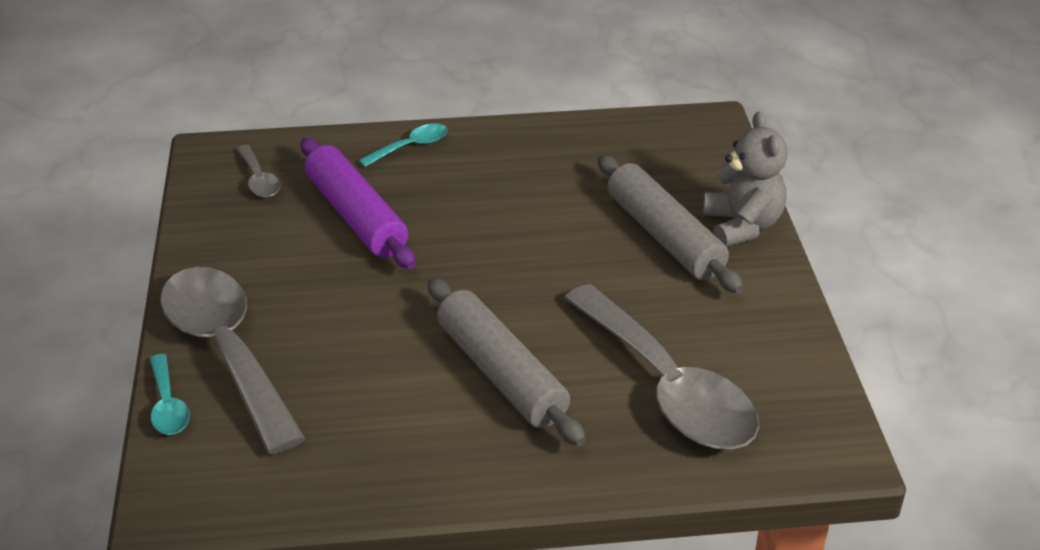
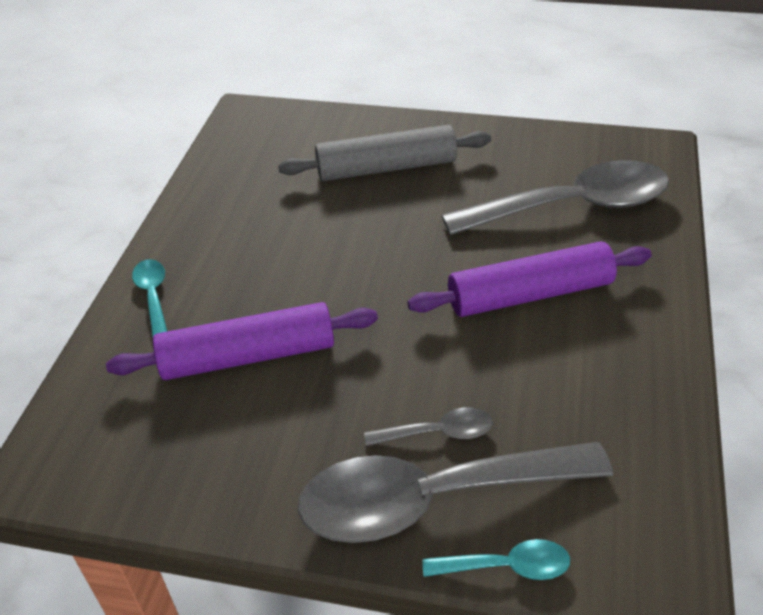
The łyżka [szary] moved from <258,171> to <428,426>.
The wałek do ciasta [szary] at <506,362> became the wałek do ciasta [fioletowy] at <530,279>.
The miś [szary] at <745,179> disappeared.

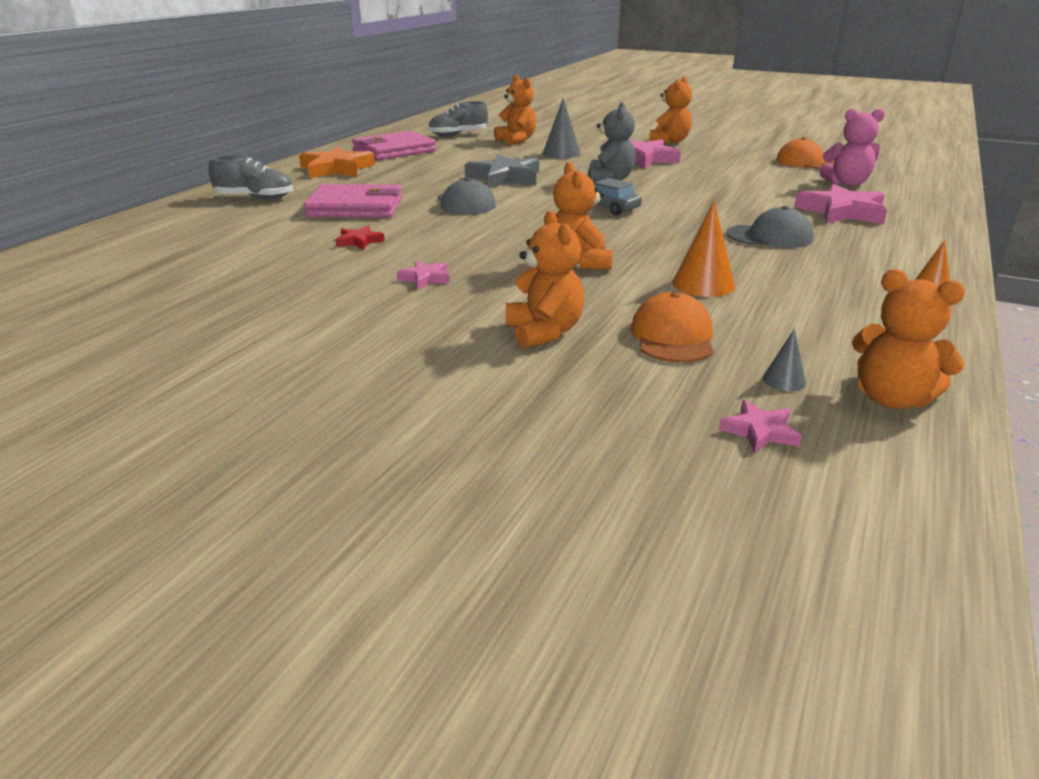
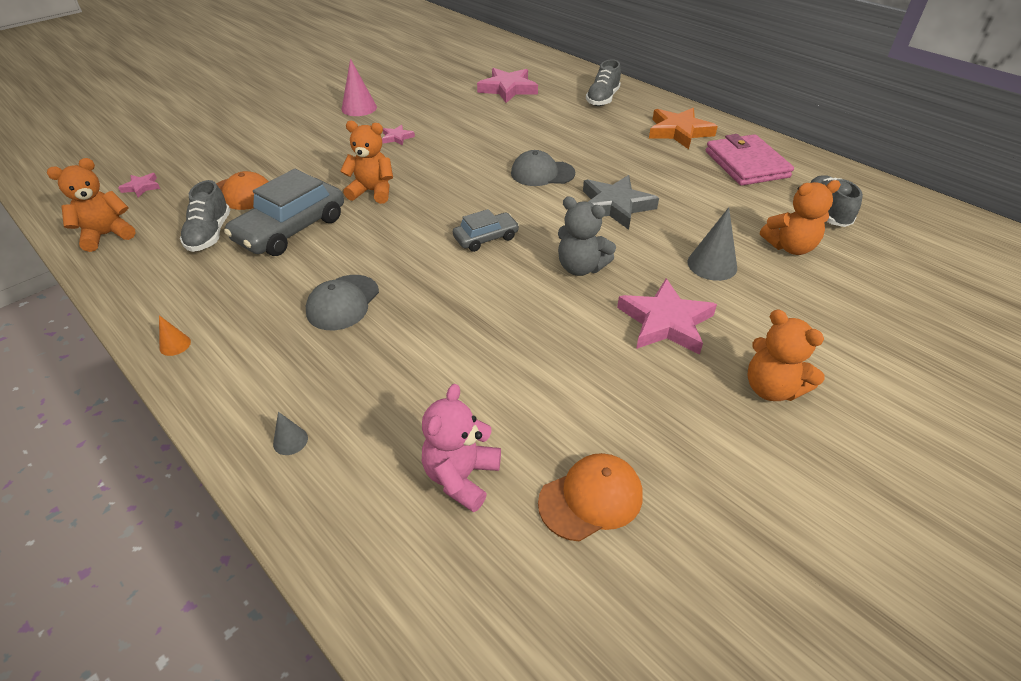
The but [szary] at <205,216> appeared.
The stożek [pomarańczowy] at <703,248> was replaced by the samochód [szary] at <284,212>.
The stożek [szary] moved from <784,360> to <290,433>.
The stożek [różowy] at <359,87> appeared.
The gwiazda [różowy] moved from <840,204> to <507,85>.
The portfel [różowy] at <353,201> disappeared.
The gwiazda [czerwony] at <360,238> disappeared.
The miś [pomarańczowy] at <545,280> disappeared.

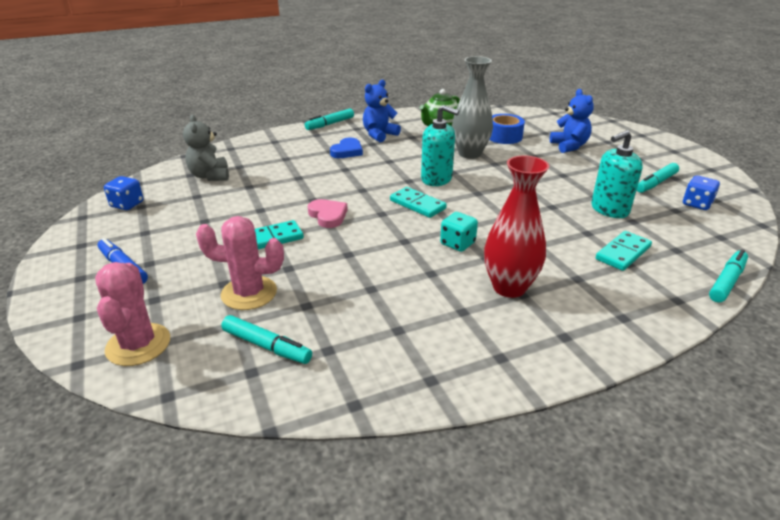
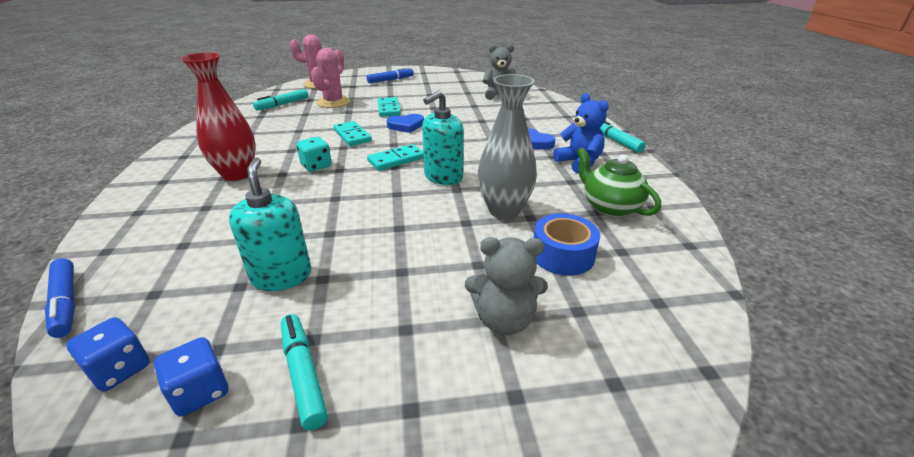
The flamaster [turkusowy] at <728,276> became the flamaster [niebieski] at <60,298>.
The kostka do gry [niebieski] moved from <124,193> to <108,354>.
The kostka domina [turkusowy] moved from <624,251> to <353,133>.
The serce [różowy] at <327,213> became the serce [niebieski] at <405,123>.
The miś [niebieski] at <572,121> became the miś [szary] at <506,286>.

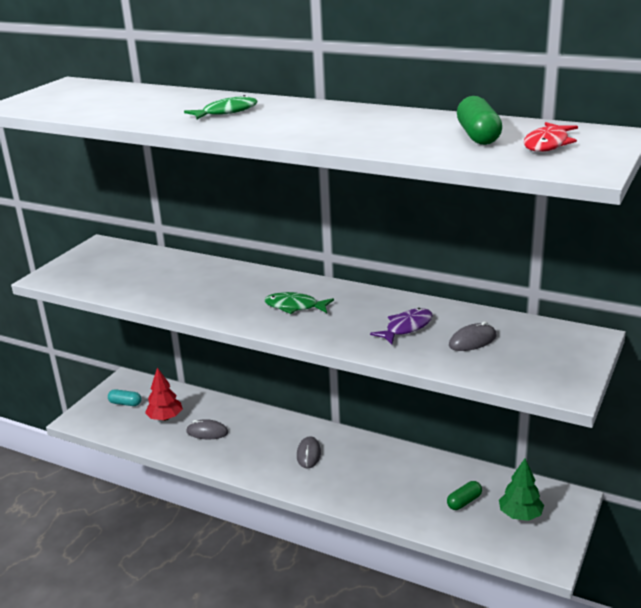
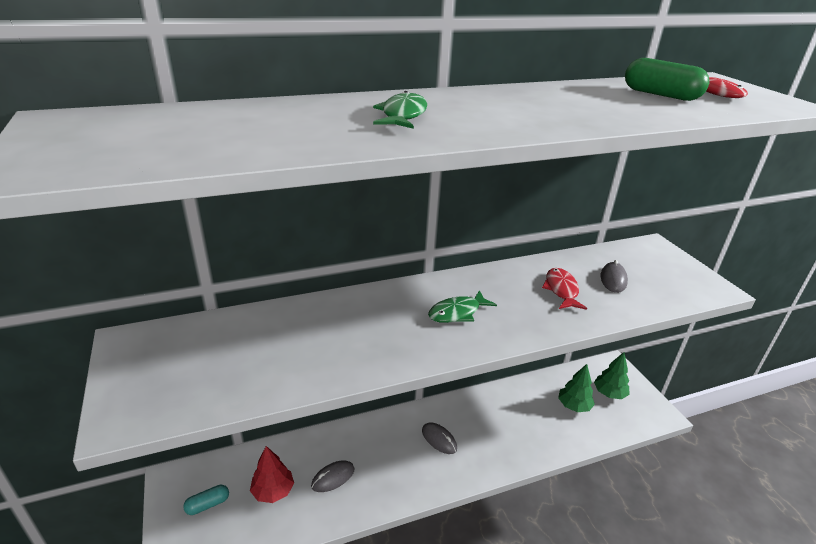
The ryba [fioletowy] at <401,326> became the ryba [czerwony] at <564,289>.
The kapsułka [zielony] at <464,495> was replaced by the drzewko [zielony] at <576,388>.

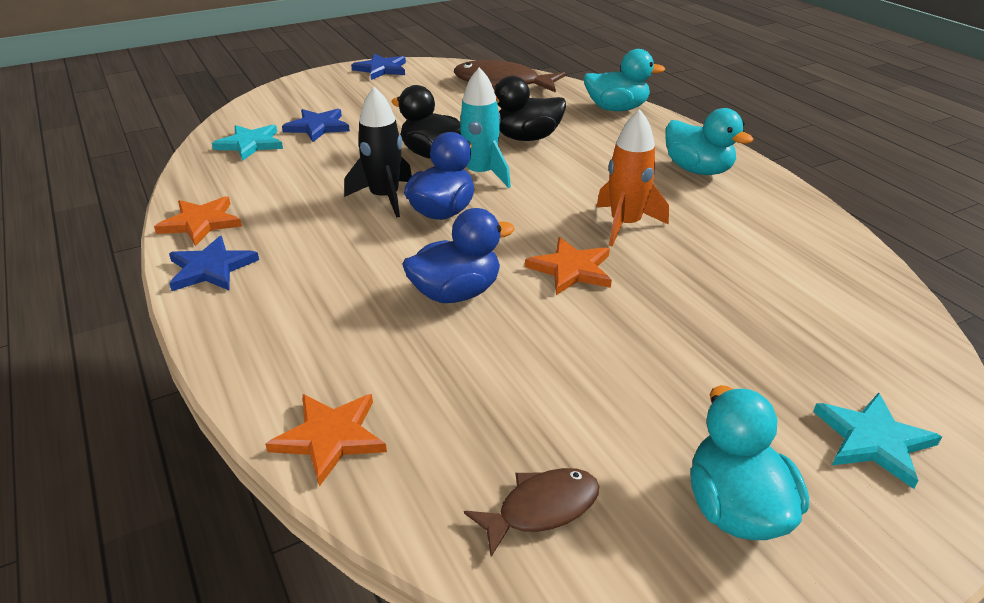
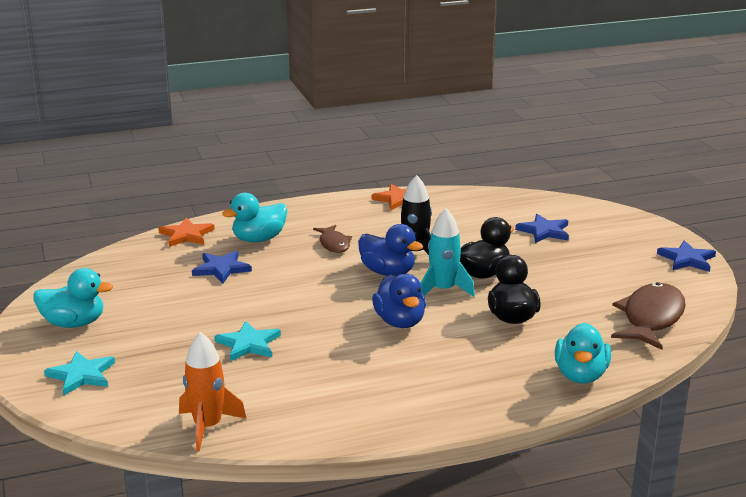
The rakieta [pomarańczowy] moved from <632,178> to <213,391>.
The gwiazda [niebieski] moved from <214,263> to <222,267>.
The gwiazda [turkusowy] moved from <247,142> to <248,341>.
The kaczka [turkusowy] moved from <709,141> to <254,217>.
The ryba [brązowy] moved from <532,512> to <332,239>.
The kaczka [niebieski] moved from <459,255> to <399,301>.
The gwiazda [pomarańczowy] at <568,266> disappeared.

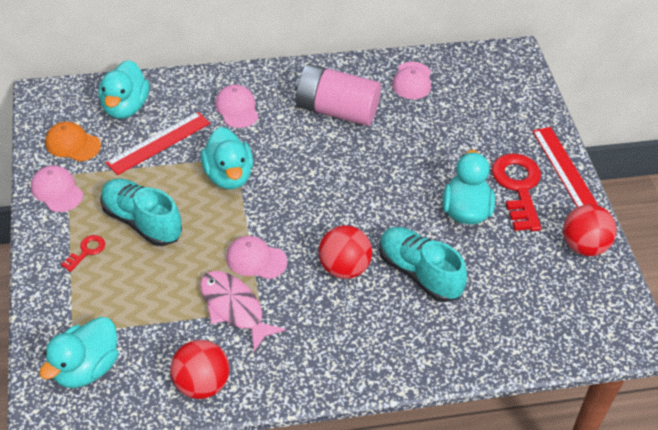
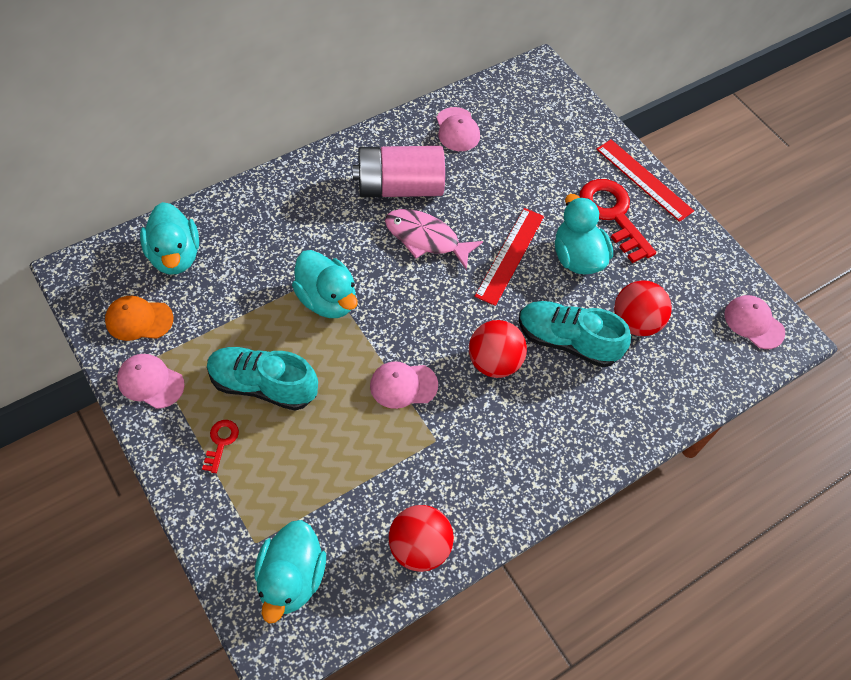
The ryba [różowy] moved from <243,311> to <434,239>.
The linijka [czerwony] moved from <158,143> to <509,257>.
The piłka [czerwony] moved from <590,230> to <643,308>.
The czapka [różowy] moved from <237,106> to <755,322>.

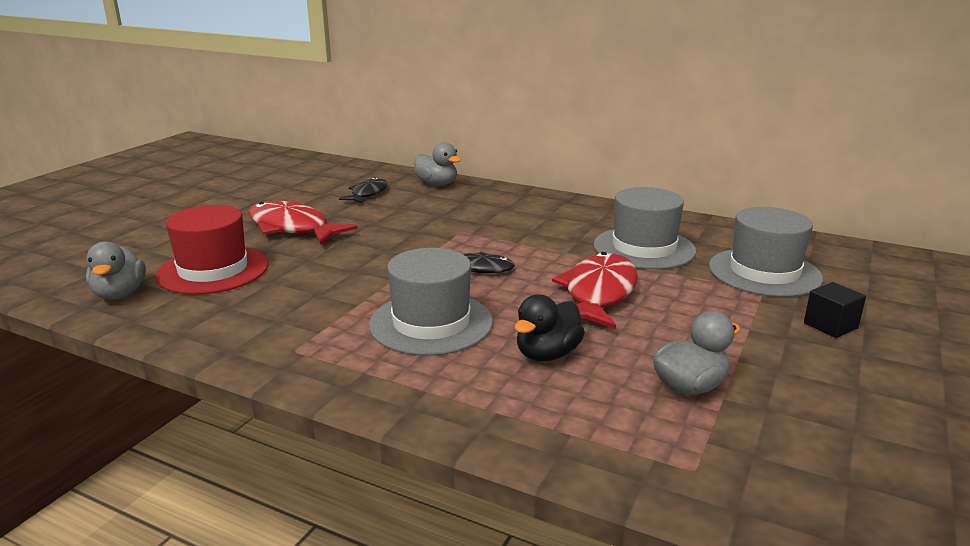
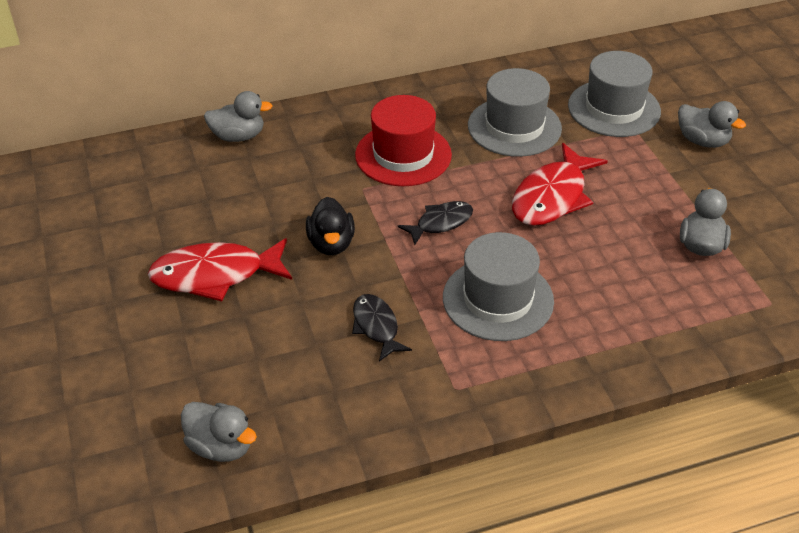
The kaczka [czarny] moved from <550,327> to <330,226>.
The ryba [czarny] moved from <363,190> to <382,328>.
The kapelusz [czerwony] moved from <212,249> to <403,140>.
The ryba [czerwony] at <595,290> turned 120 degrees counterclockwise.
The sześcian [czarny] at <835,310> was replaced by the kaczka [szary] at <712,124>.

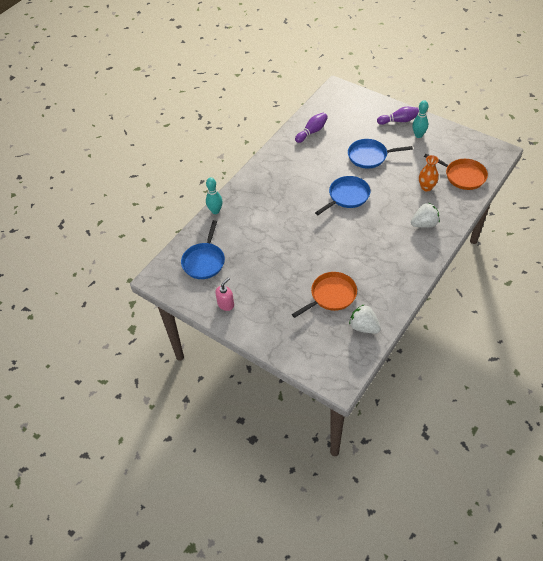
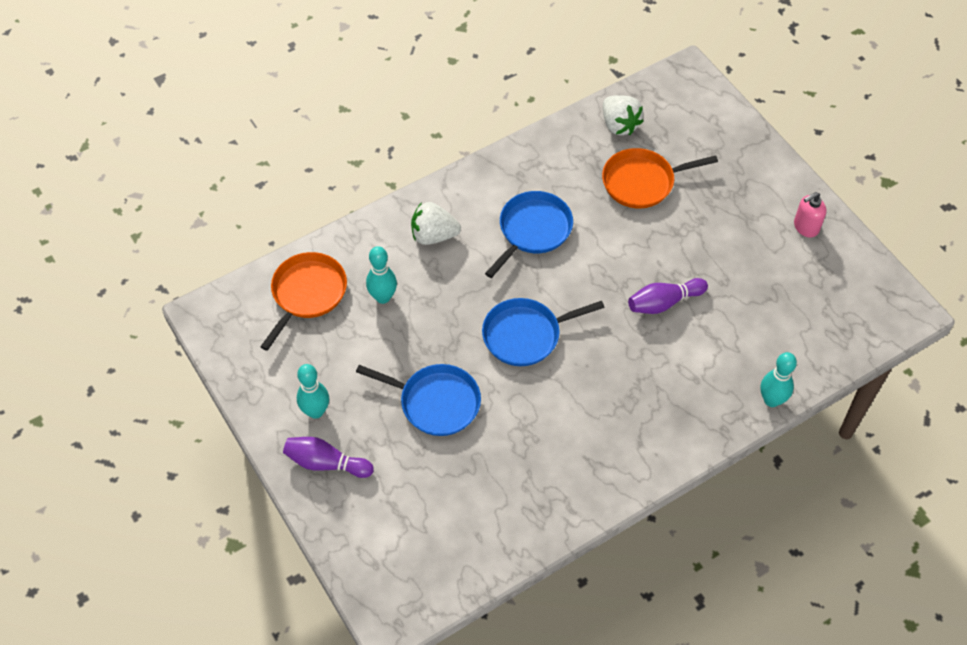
The patelnia [pomarańczowy] at <456,172> turned 60 degrees clockwise.
The wazon [pomarańczowy] at <429,173> was replaced by the kręgiel [turkusowy] at <381,275>.
The patelnia [niebieski] moved from <203,249> to <529,234>.
The kręgiel [fioletowy] moved from <311,128> to <668,296>.

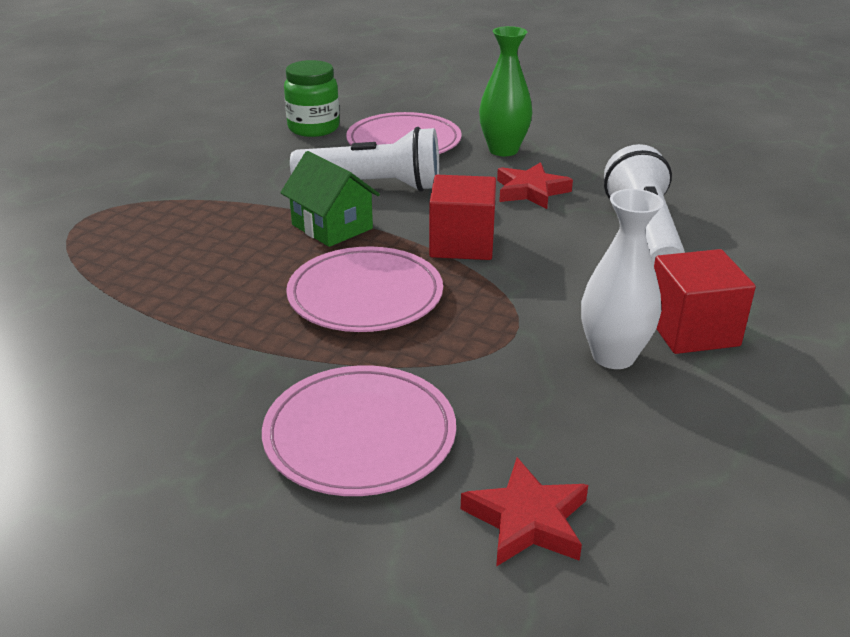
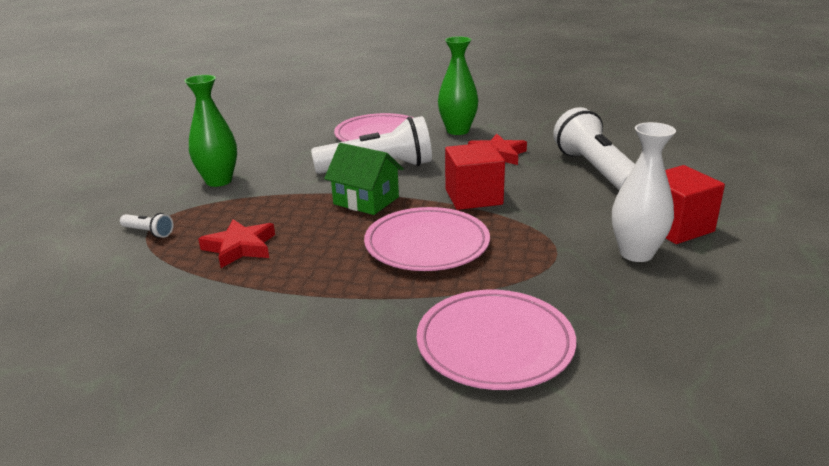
The latarka [biały] at <146,225> appeared.
The wazon [zielony] at <210,131> appeared.
The gwiazda [czerwony] moved from <524,512> to <236,243>.
The słoik [zielony] at <312,98> disappeared.

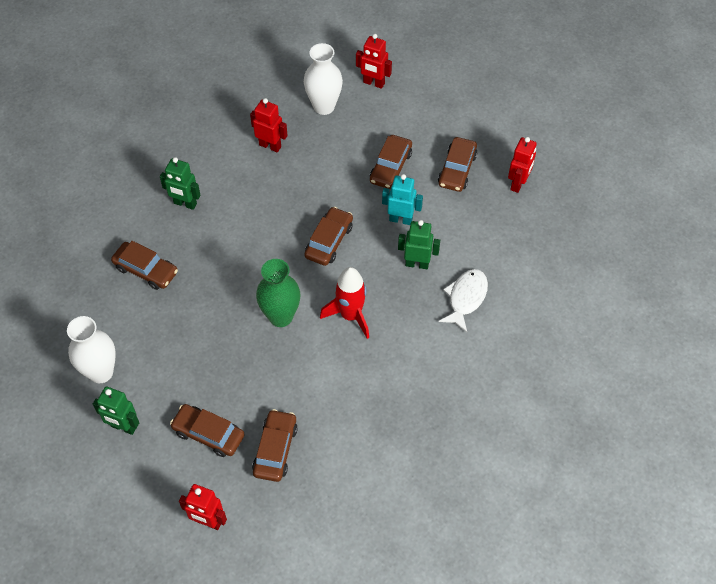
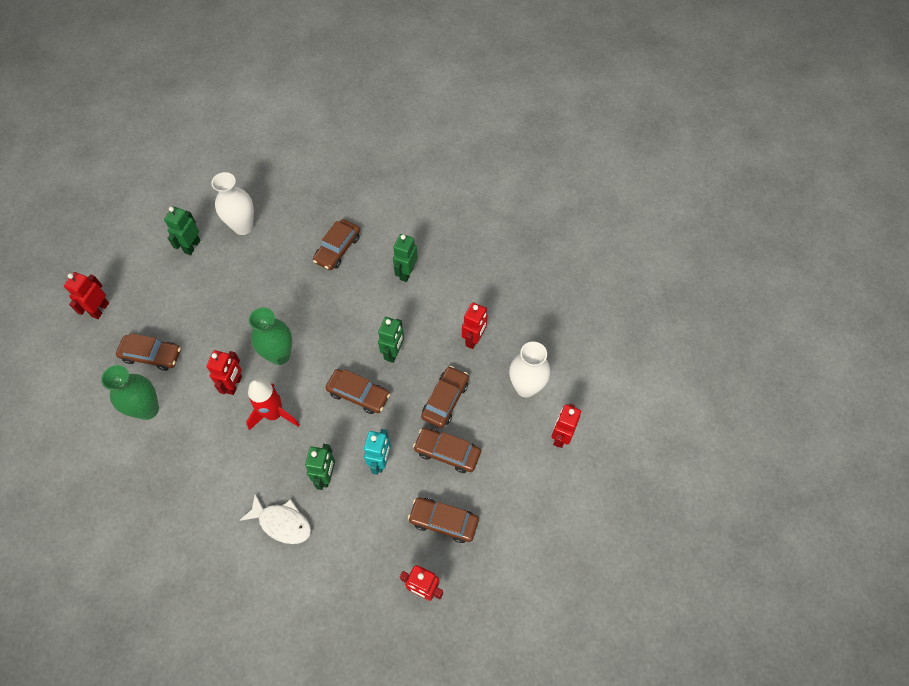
The wazon [zielony] at <130,392> appeared.
The robot [czerwony] at <224,372> appeared.
The robot [zielony] at <391,340> appeared.
The samochód [brązowy] moved from <207,430> to <445,397>.

